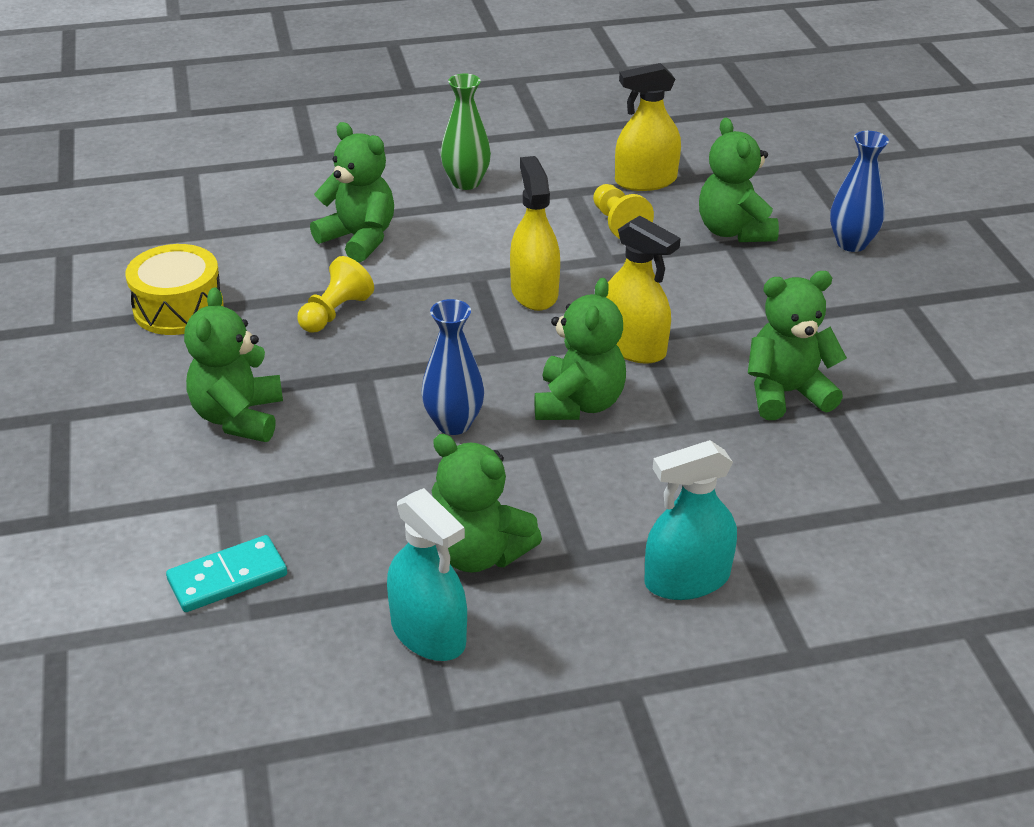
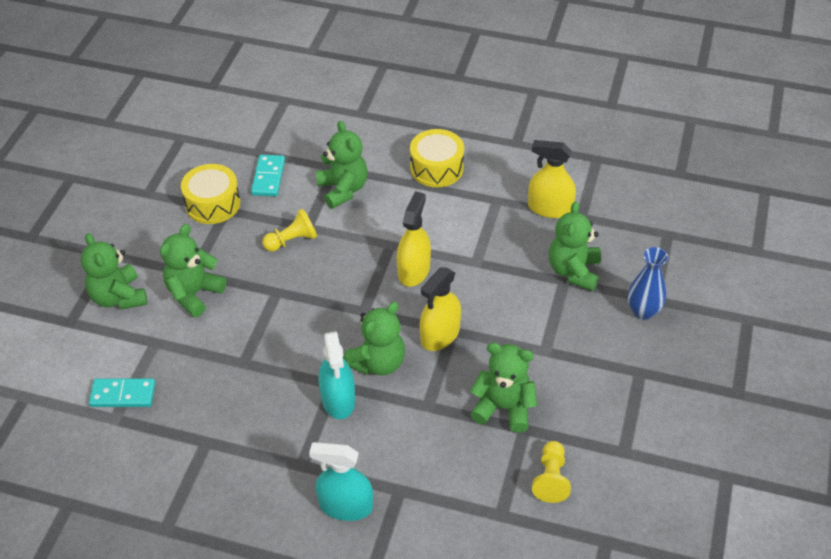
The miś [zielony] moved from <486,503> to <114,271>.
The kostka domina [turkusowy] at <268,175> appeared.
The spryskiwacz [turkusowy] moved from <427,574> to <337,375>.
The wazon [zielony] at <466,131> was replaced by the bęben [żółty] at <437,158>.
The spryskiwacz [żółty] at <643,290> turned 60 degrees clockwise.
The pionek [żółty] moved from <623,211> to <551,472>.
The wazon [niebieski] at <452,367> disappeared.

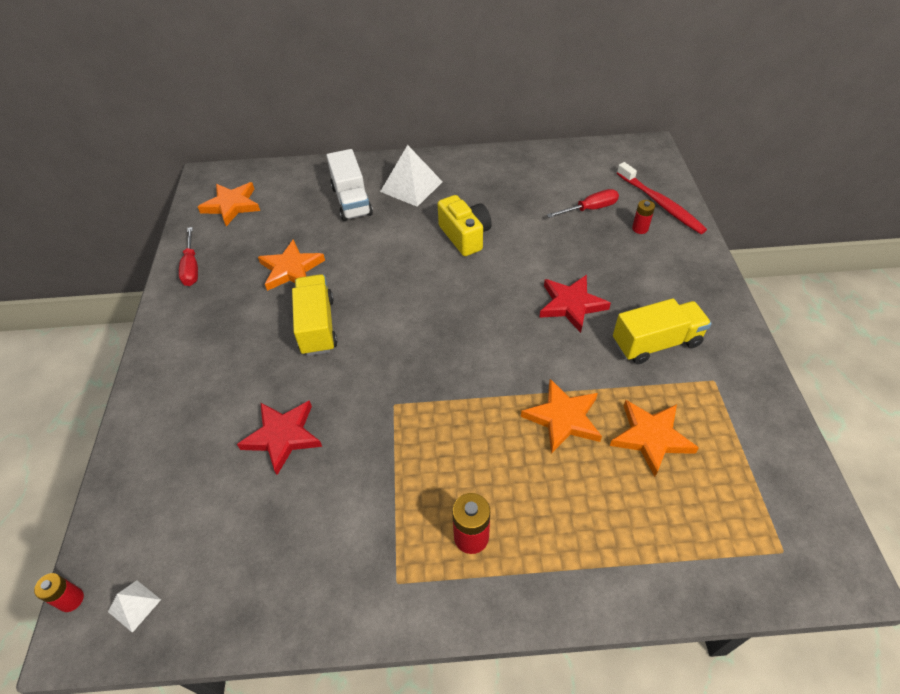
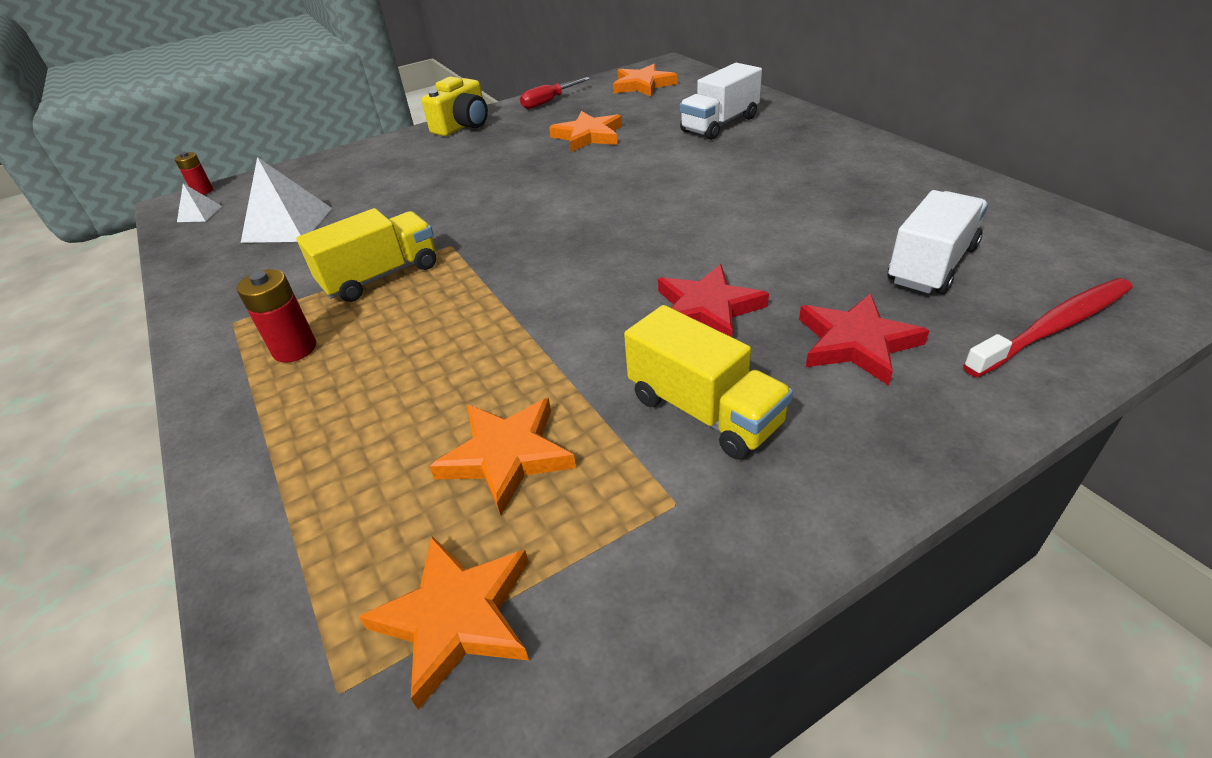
The piramida [biały] moved from <411,176> to <286,200>.
The ciężarówka [żółty] moved from <314,315> to <366,255>.
The gwiazda [pomarańczowy] moved from <561,416> to <444,622>.
The aparat fotograficzny [żółty] moved from <464,225> to <455,106>.
The gwiazda [czerwony] moved from <279,437> to <864,339>.
The śrubokręt [czerwony] at <583,203> was replaced by the ciężarówka [biały] at <938,242>.
The szczoteczka do zębów [czerwony] at <662,198> turned 150 degrees counterclockwise.
The bateria [czerwony] at <643,217> disappeared.

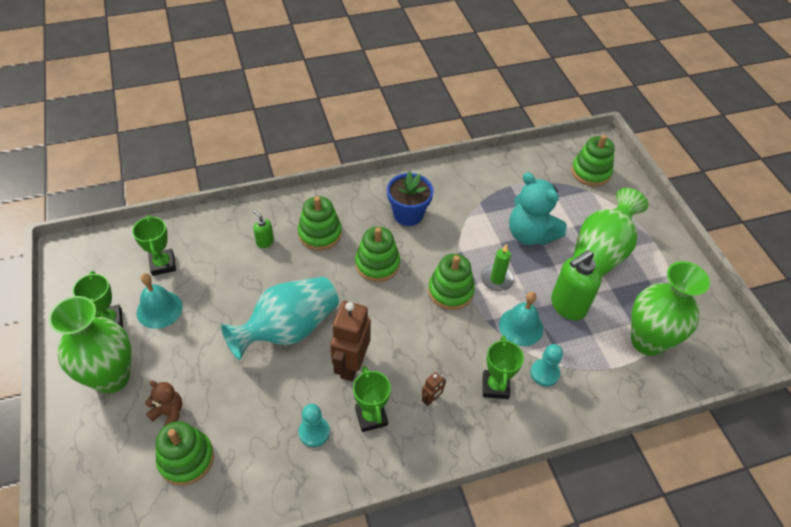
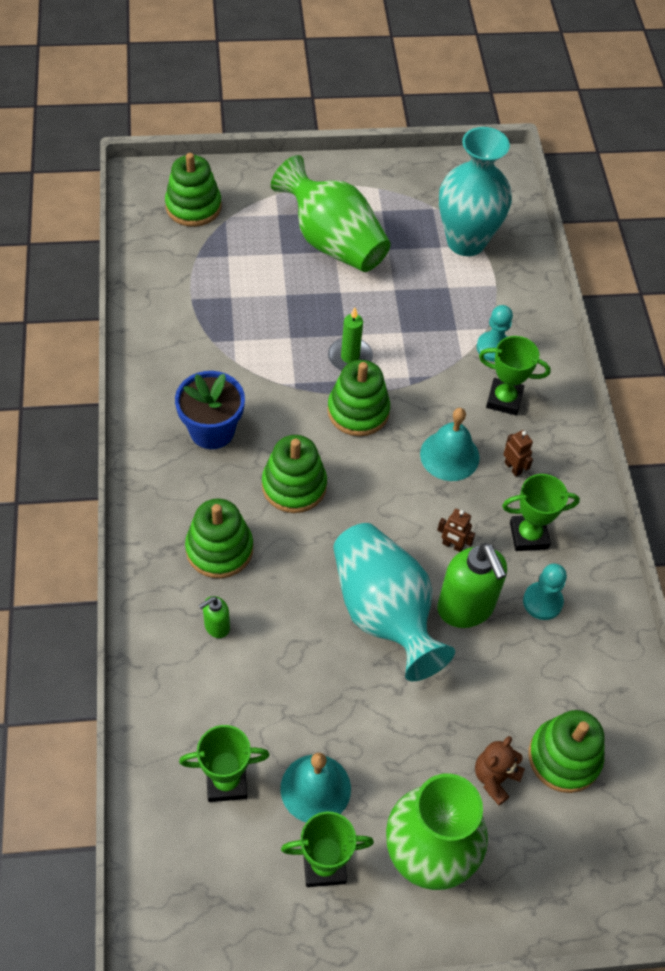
The dzwonek [turkusowy] moved from <521,319> to <450,444>.
The robot [brązowy] at <350,341> changed to 0.45 times the size.
The dozownik mydła [zielony] moved from <576,285> to <472,585>.
The wazon [zielony] at <670,308> became the wazon [turkusowy] at <475,191>.
The miś [turkusowy] at <538,208> disappeared.

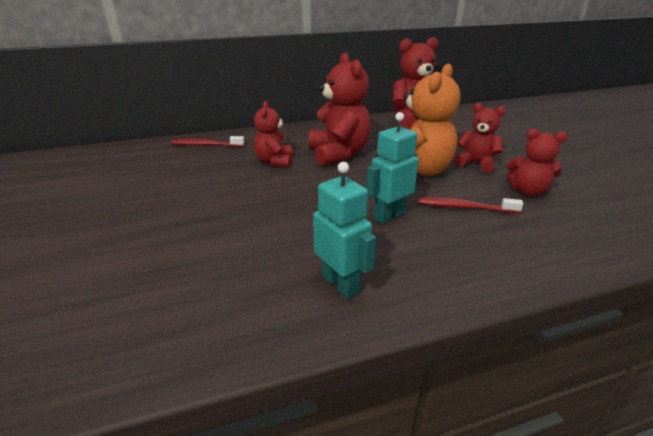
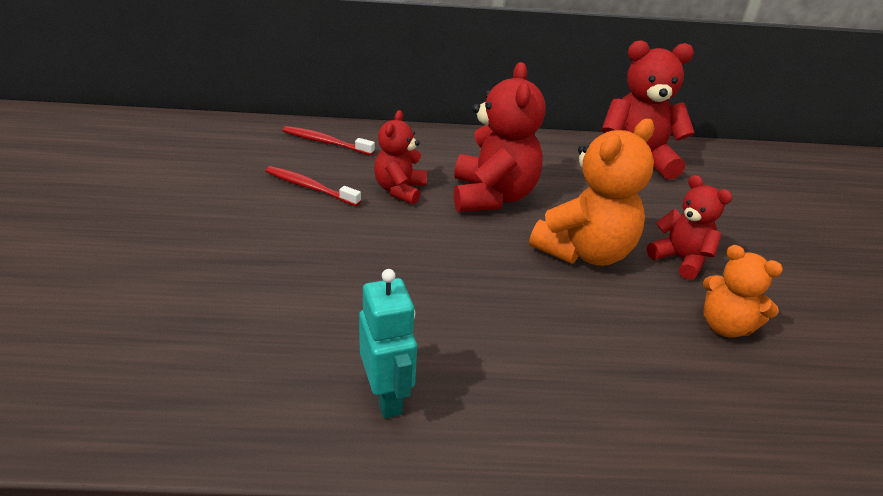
The szczoteczka do zębów [czerwony] moved from <470,205> to <313,186>.
The miś [czerwony] at <537,162> became the miś [pomarańczowy] at <743,291>.
The robot [turkusowy] at <392,168> disappeared.

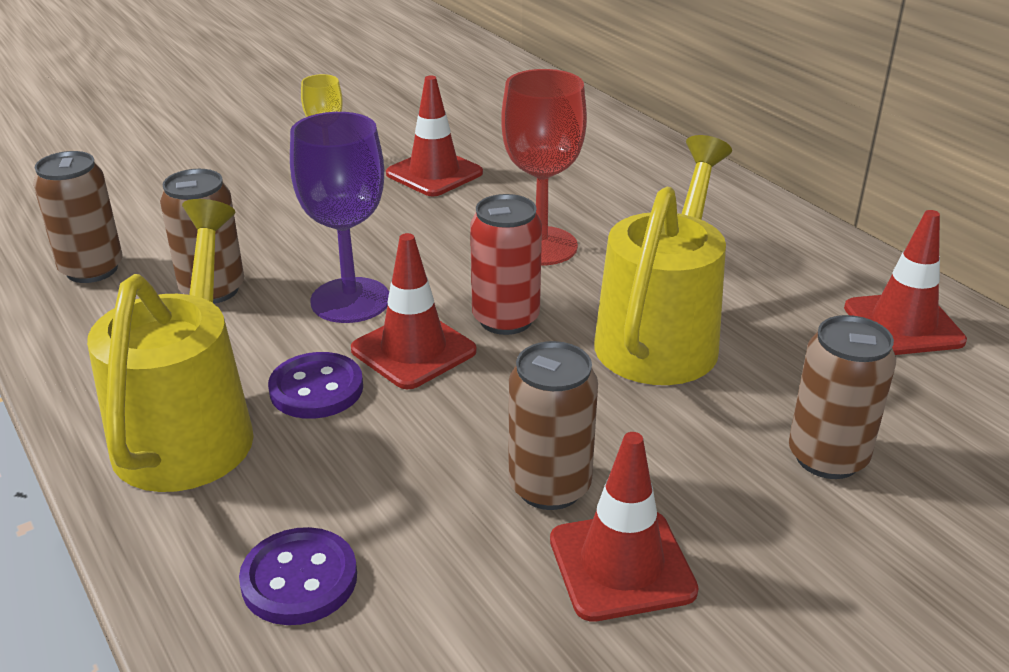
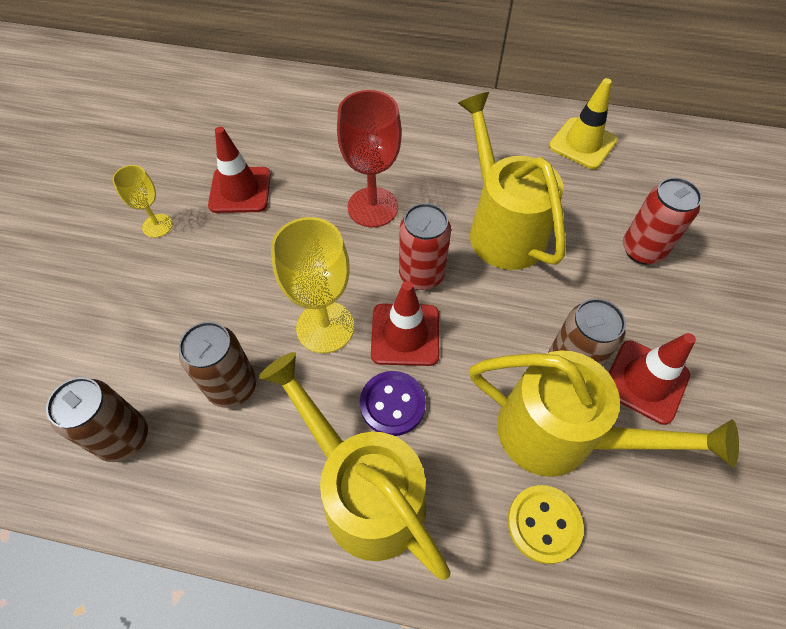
The kielich [fioletowy] at <339,217> became the kielich [żółty] at <312,285>.
The konewka [żółty] at <604,413> appeared.
The guzik [fioletowy] at <298,576> became the guzik [żółty] at <545,524>.
The pachołek [czerwony] at <905,282> became the pachołek [żółty] at <583,123>.
The puszka [brązowy] at <842,397> became the puszka [czerwony] at <662,221>.

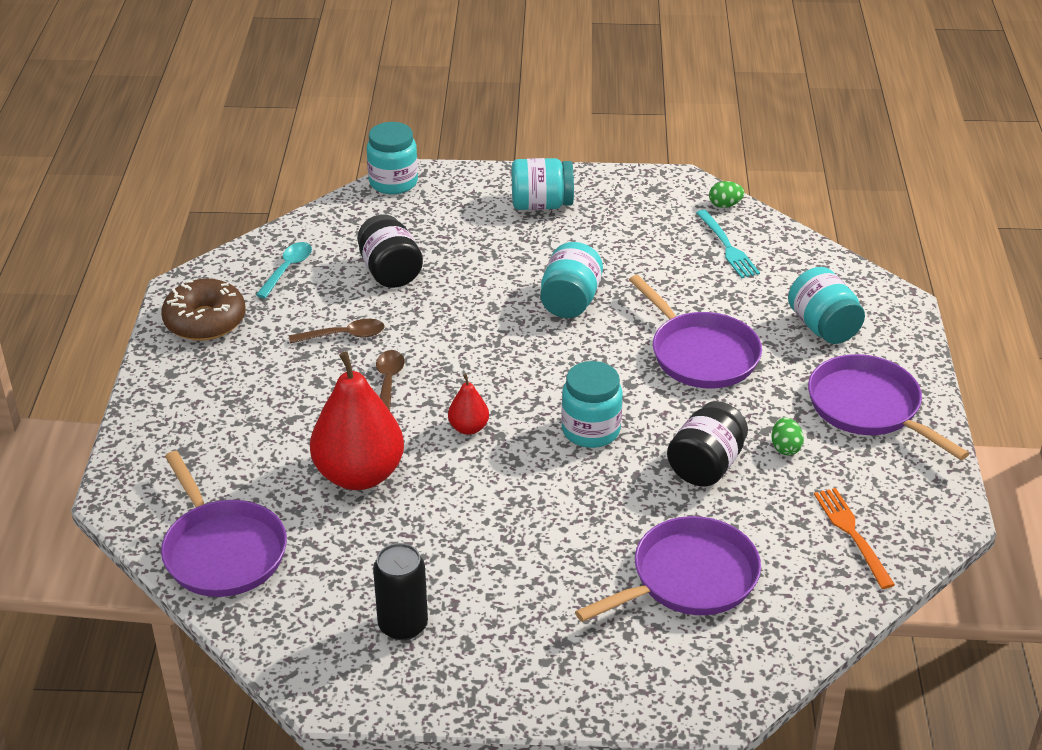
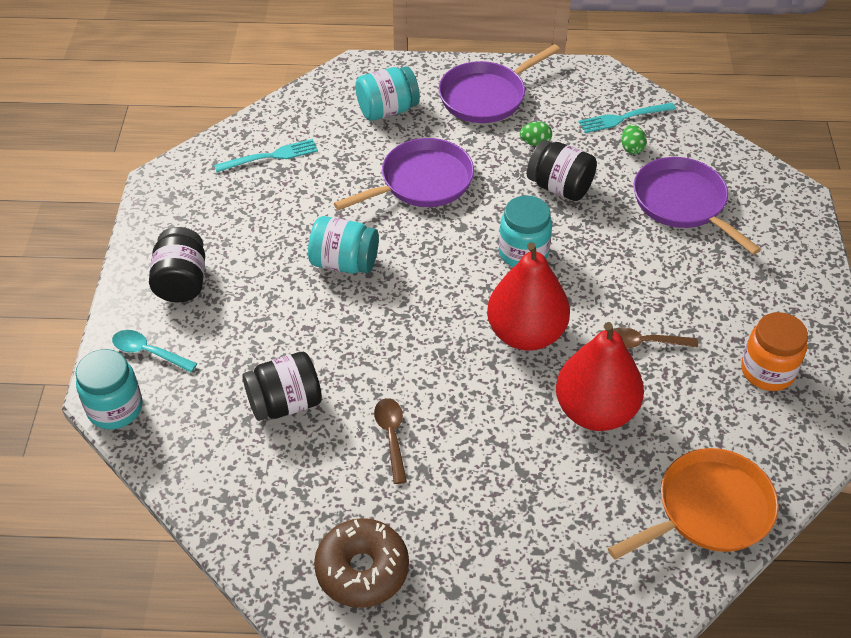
The łyżka [turkusowy] moved from <284,270> to <154,351>.
The słoik [turkusowy] at <543,184> became the słoik [czarny] at <177,264>.
The gruszka [czerwony] at <468,404> changed to 2.18 times the size.
The widelec [pomarańczowy] at <854,538> became the widelec [turkusowy] at <627,118>.
The patelnia [fioletowy] at <224,524> became the patelnia [pomarańczowy] at <693,503>.
The łyżka [brązowy] moved from <390,380> to <655,338>.
The jajko [zielony] moved from <726,194> to <634,139>.
The puszka [czarny] at <400,591> was replaced by the słoik [pomarańczowy] at <774,351>.

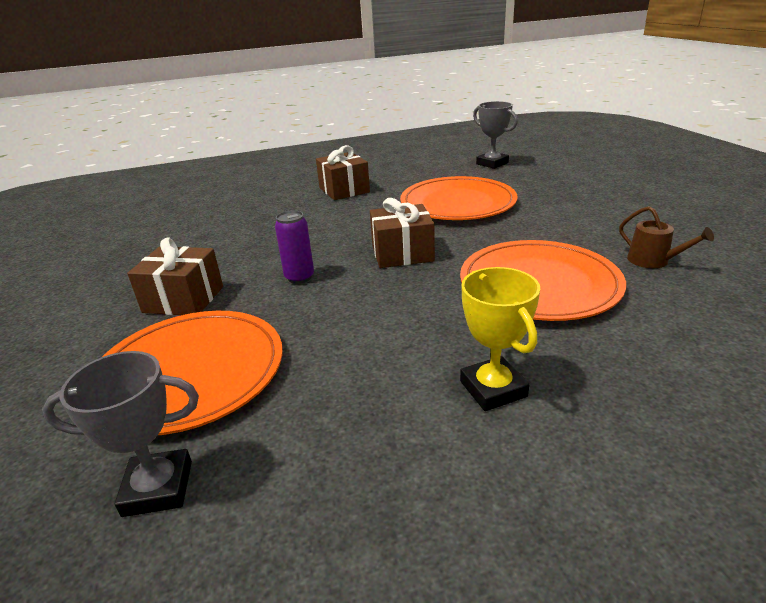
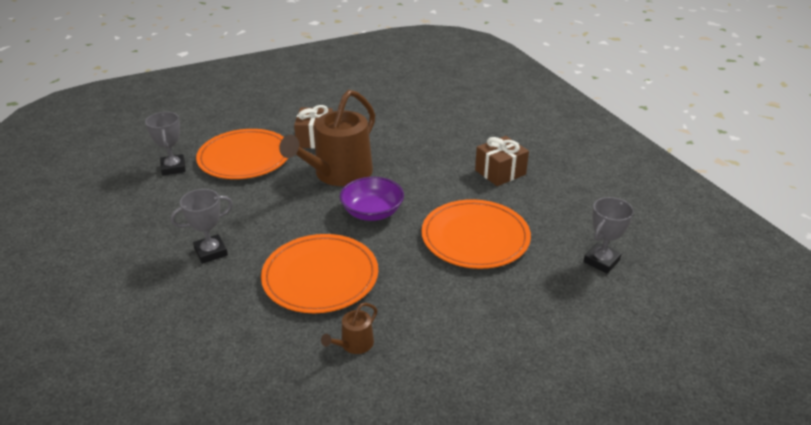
The puchar [żółty] at <500,339> became the puchar [szary] at <201,226>.
The puszka [fioletowy] at <294,247> was replaced by the konewka [brązowy] at <327,138>.
The prezent [brązowy] at <402,233> was replaced by the miska [fioletowy] at <372,199>.

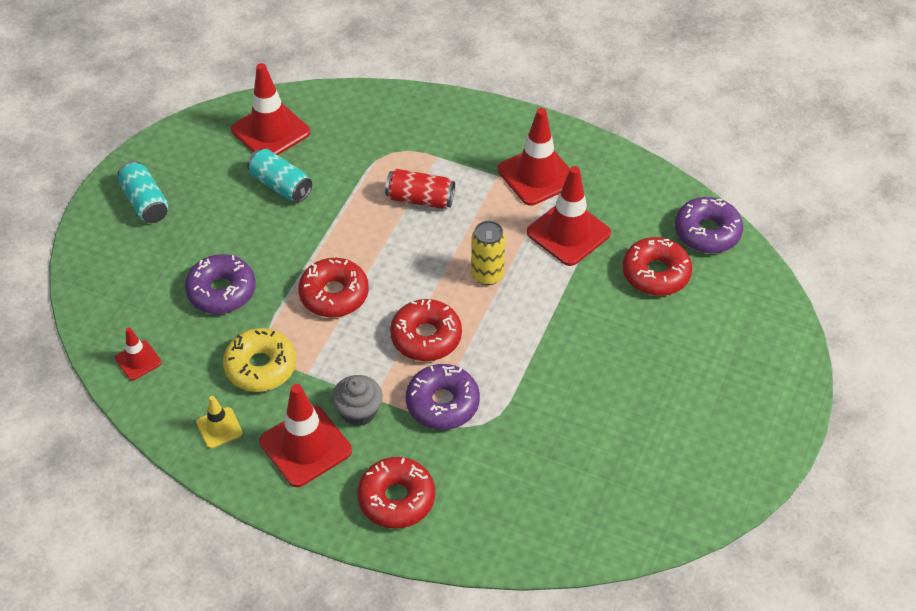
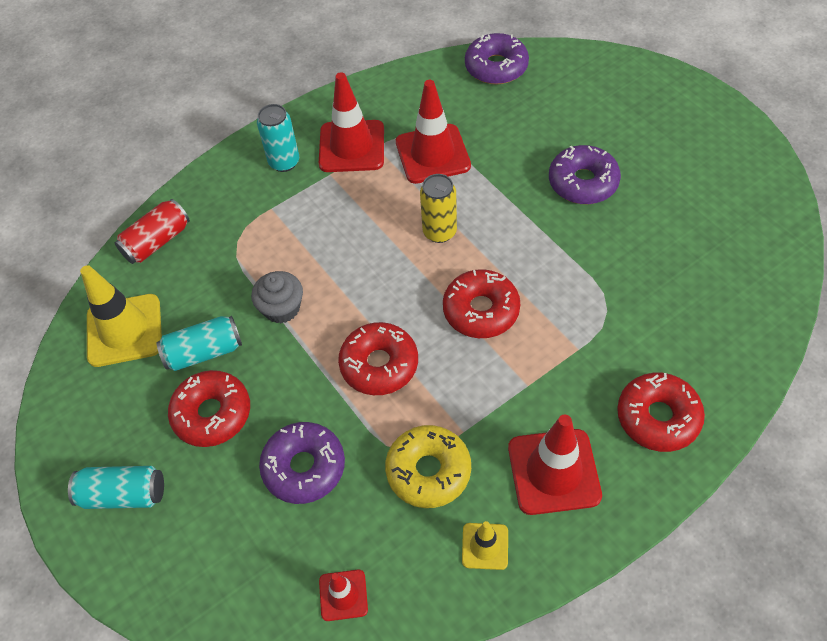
The pachołek [czerwony] at <270,109> became the pachołek [żółty] at <121,316>.
The puszka [czerwony] moved from <420,189> to <152,231>.
The donut [czerwony] moved from <657,266> to <209,408>.
The muffinka [szary] moved from <357,400> to <277,297>.
The puszka [turkusowy] at <278,138> appeared.
The donut [fioletowy] moved from <443,397> to <585,174>.

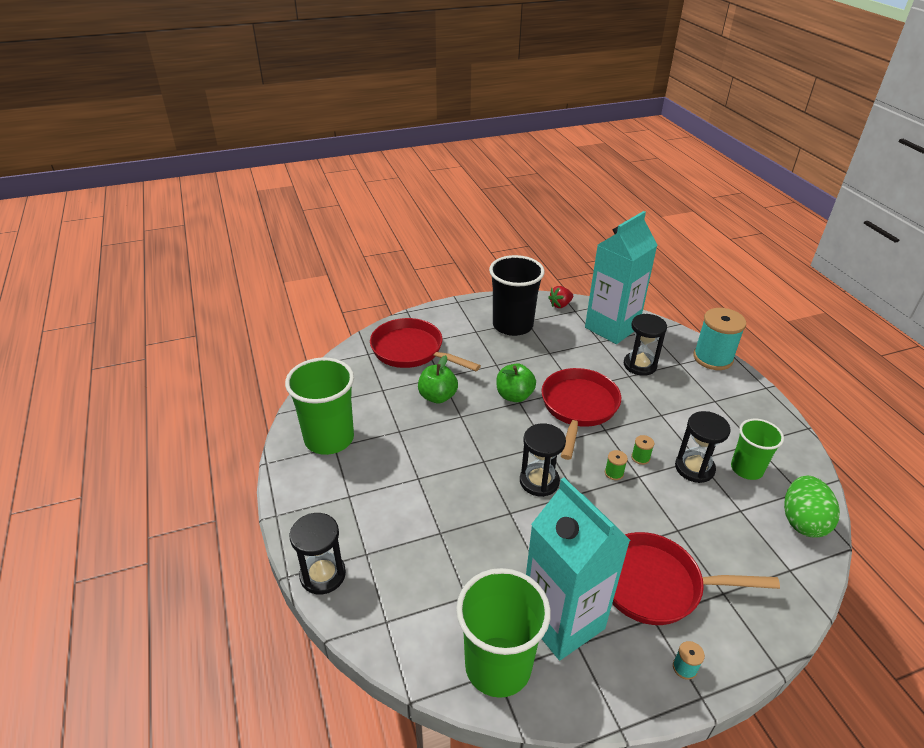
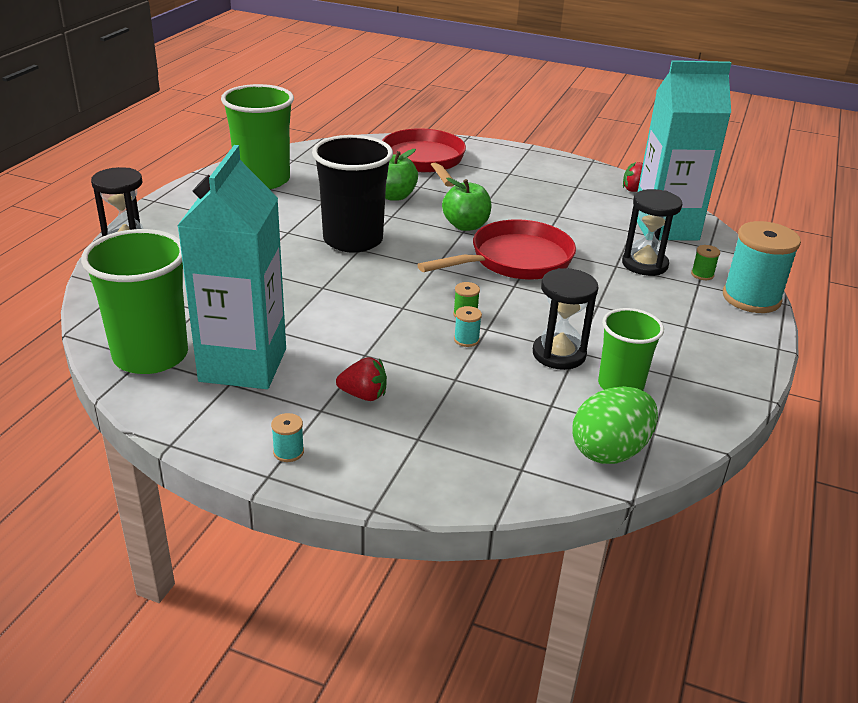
The szklanka [czarny] moved from <517,295> to <352,194>.
The patelnia [czerwony] at <696,578> was replaced by the truskawka [czerwony] at <361,379>.
The szpulka [turkusowy] at <468,326> appeared.
The szpulka [zielony] moved from <642,450> to <705,262>.
The klepsydra [czarny] at <543,460> disappeared.

